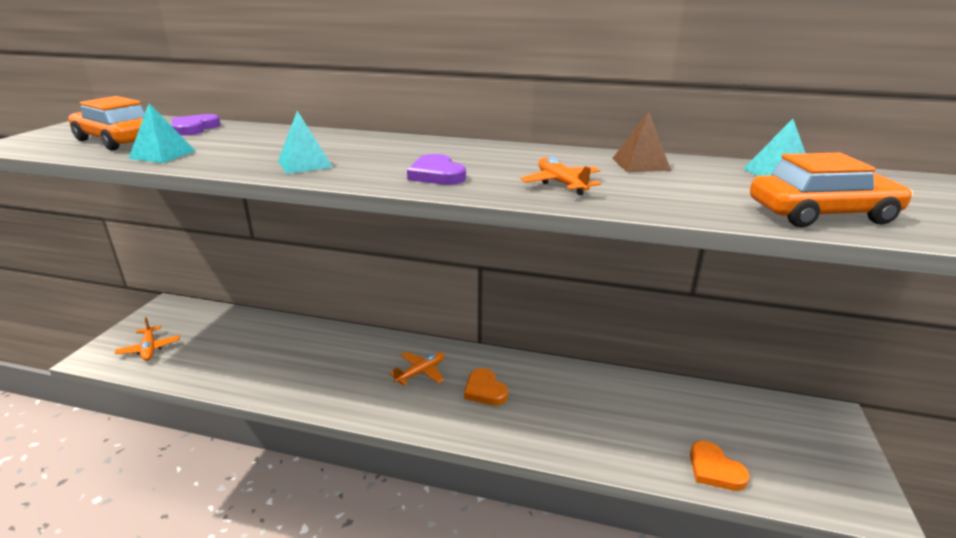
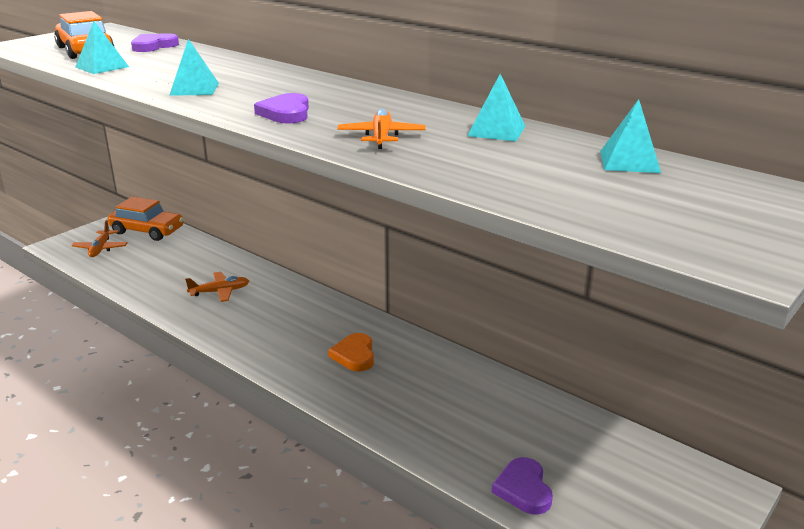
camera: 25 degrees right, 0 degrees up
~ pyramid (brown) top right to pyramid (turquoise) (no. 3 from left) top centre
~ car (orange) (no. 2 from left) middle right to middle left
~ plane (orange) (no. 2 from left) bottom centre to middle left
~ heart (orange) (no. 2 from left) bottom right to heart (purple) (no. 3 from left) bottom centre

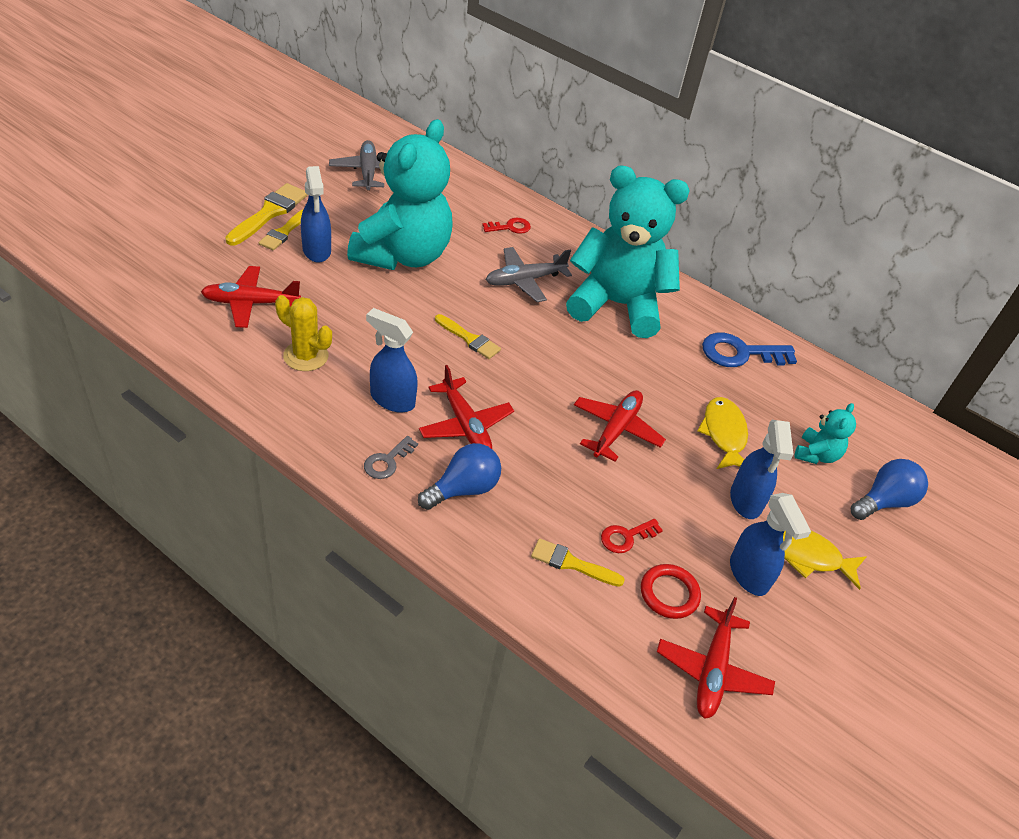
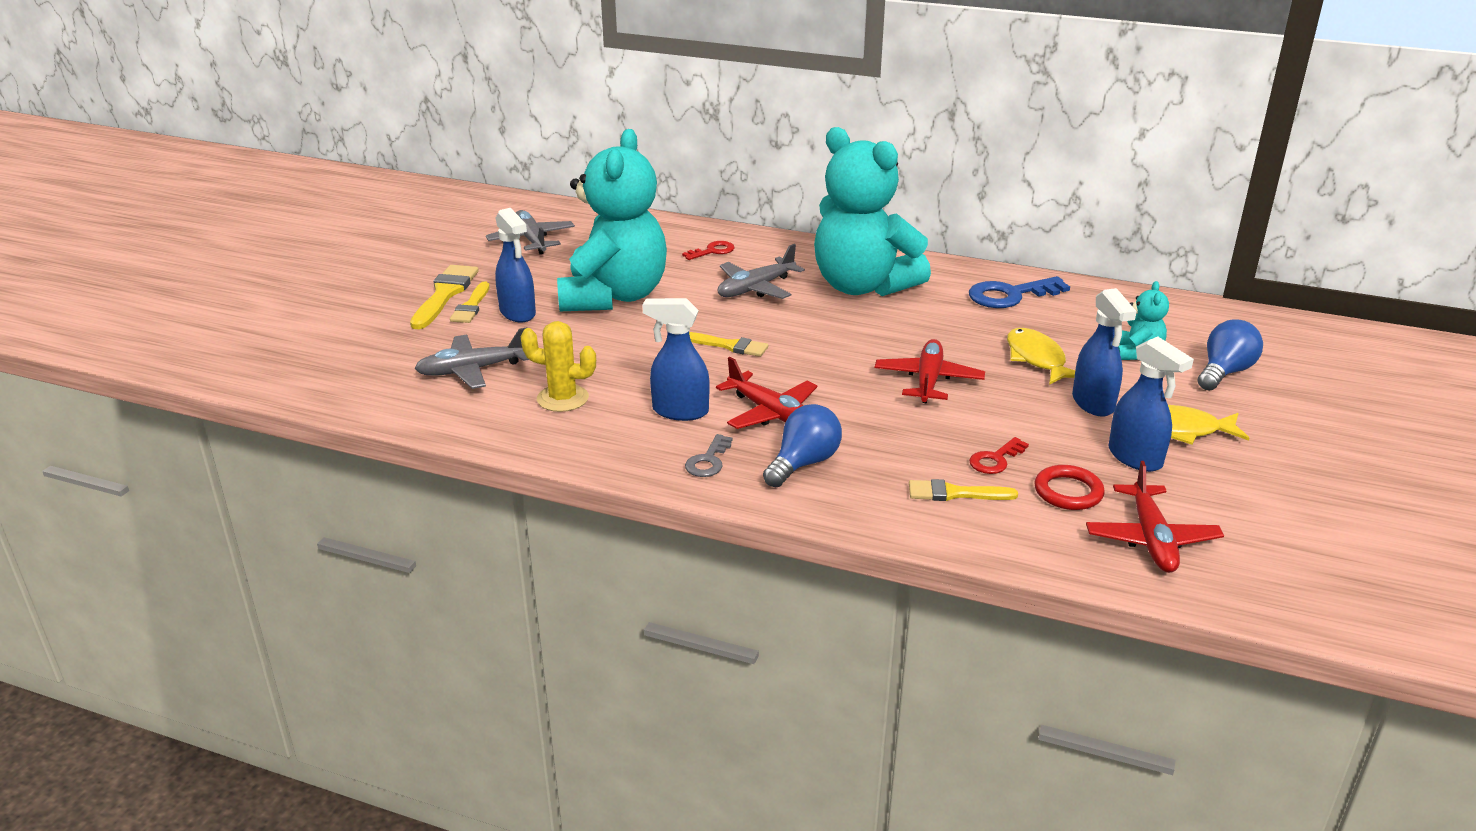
camera: 10 degrees left, 15 degrees down
~ teddy bear (turquoise) (no. 2 from left) top centre = top centre 135 degrees counterclockwise
~ plane (red) (no. 1 from left) middle left to plane (grey) (no. 1 from left) middle left

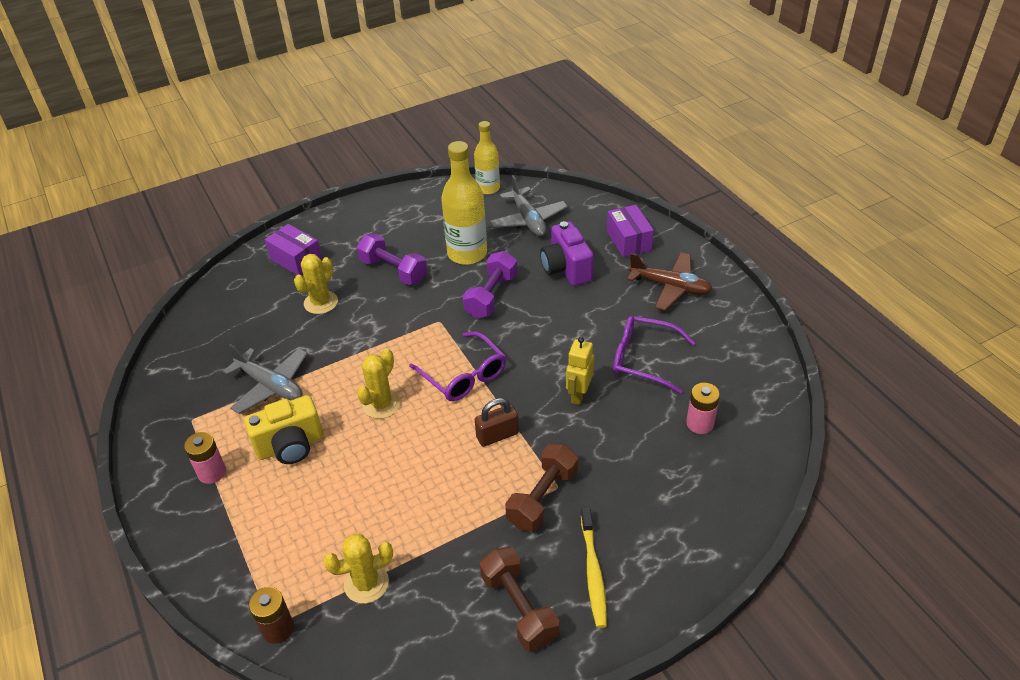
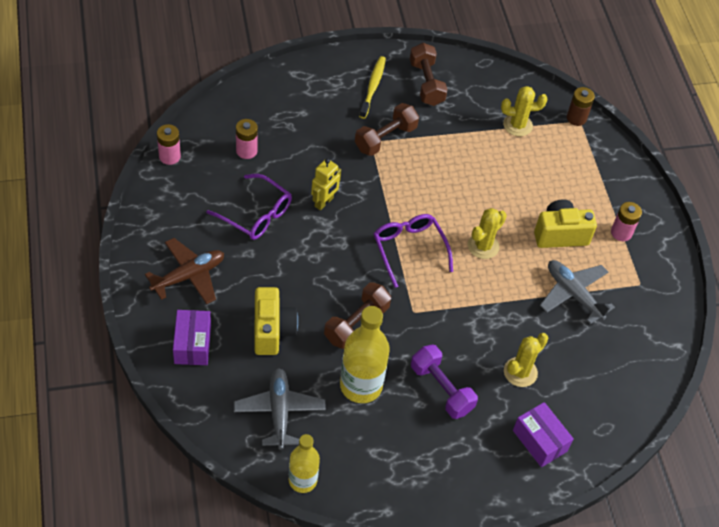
camera: 170 degrees left, 10 degrees up
~ camera (purple) centre to camera (yellow) (no. 1 from left) centre
~ dumbbell (purple) (no. 2 from left) centre to dumbbell (brown) (no. 1 from left) centre
~ plane (brown) centre = middle left 105 degrees clockwise
- padlock (brown) centre
+ battery (pink) (no. 1 from left) top left

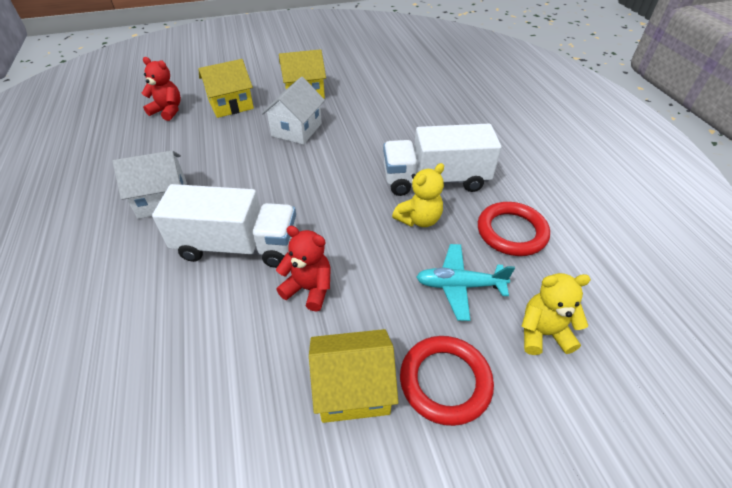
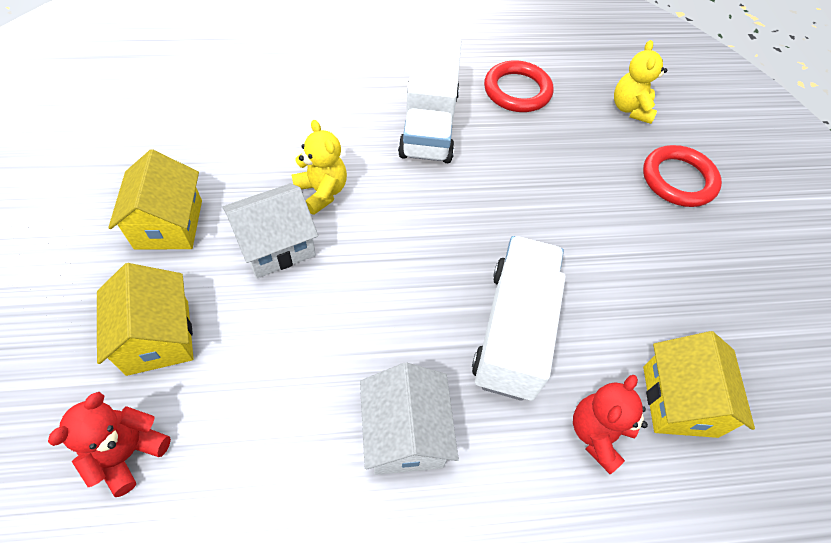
camera: 85 degrees left, 10 degrees up
~ house (white) (no. 2 from left in the first image) top centre = middle left 60 degrees counterclockwise
~ teddy bear (yellow) (no. 1 from left) centre to top centre
~ teddy bear (red) (no. 2 from left) centre to bottom right
- plane (turquoise) centre
~ house (yellow) (no. 3 from left) bottom centre to bottom right

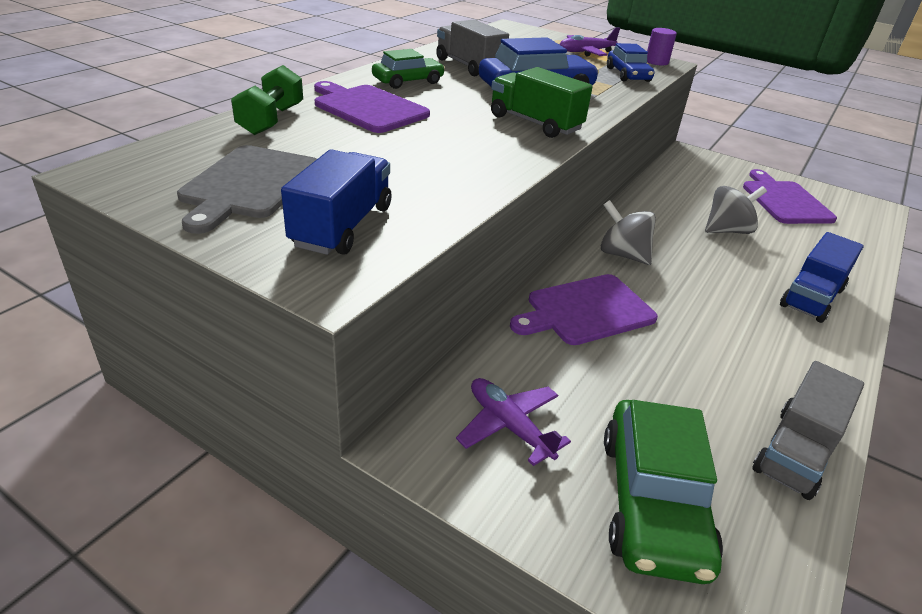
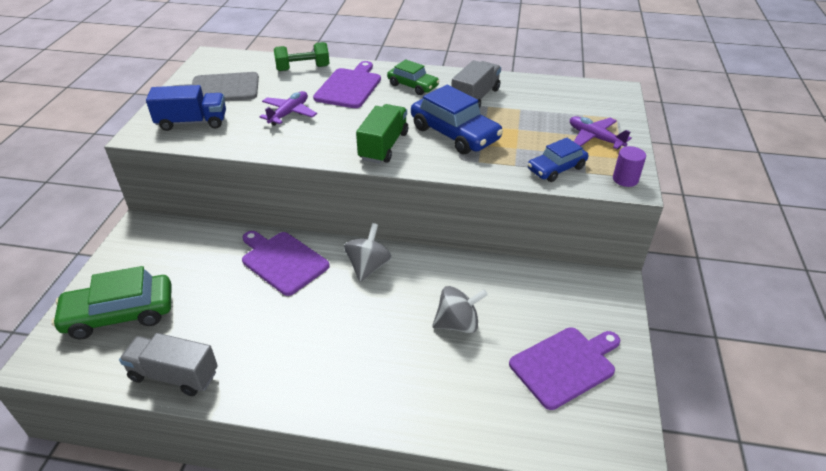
camera: 70 degrees right, 5 degrees up
~ spinning top (grey) (no. 2 from left) middle right = centre 60 degrees counterclockwise
- truck (blue) (no. 2 from left) middle right
~ plane (purple) (no. 1 from left) bottom centre to top centre

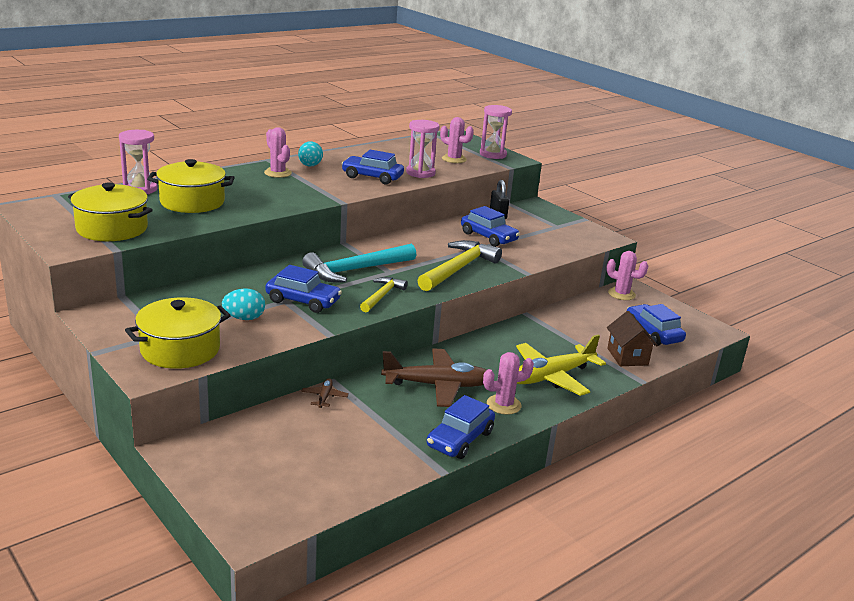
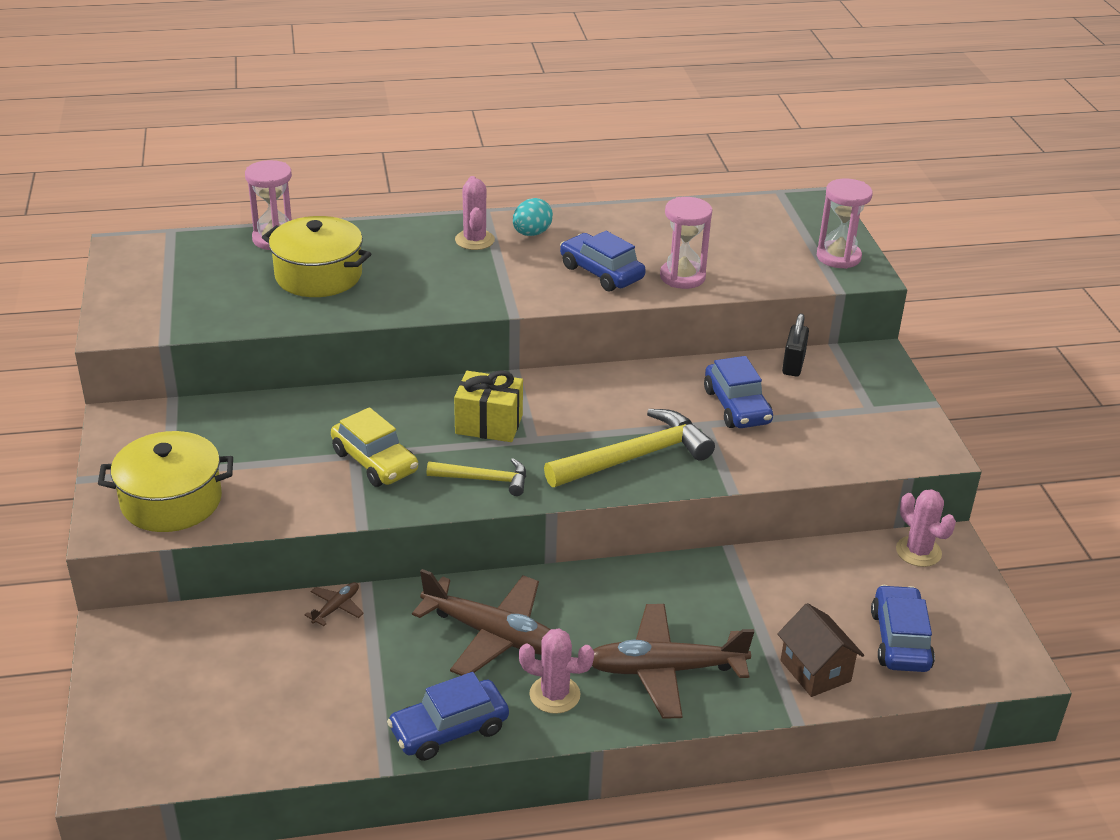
camera: 30 degrees right, 10 degrees up
- cactus (pink) (no. 2 from left) top centre
- pot (yellow) (no. 1 from left) middle left
~ hammer (turquoise) centre to gift (yellow) centre
~ car (blue) (no. 1 from left) centre to car (yellow) centre
~ hammer (yellow) (no. 1 from left) centre = centre 45 degrees clockwise
- egg (turquoise) (no. 1 from left) middle left
~ house (brown) middle right = bottom right 45 degrees counterclockwise
~ plane (yellow) centre to plane (brown) (no. 3 from left) bottom centre

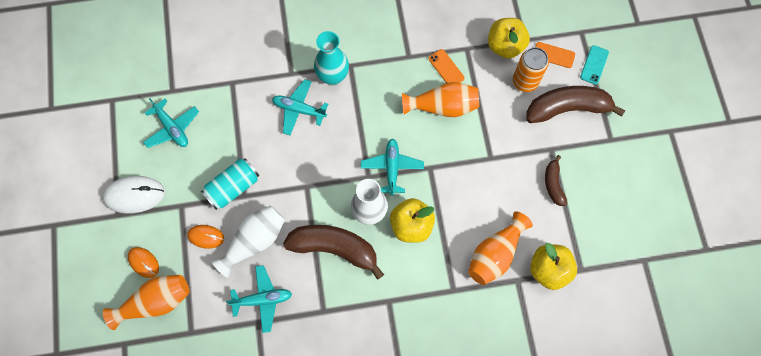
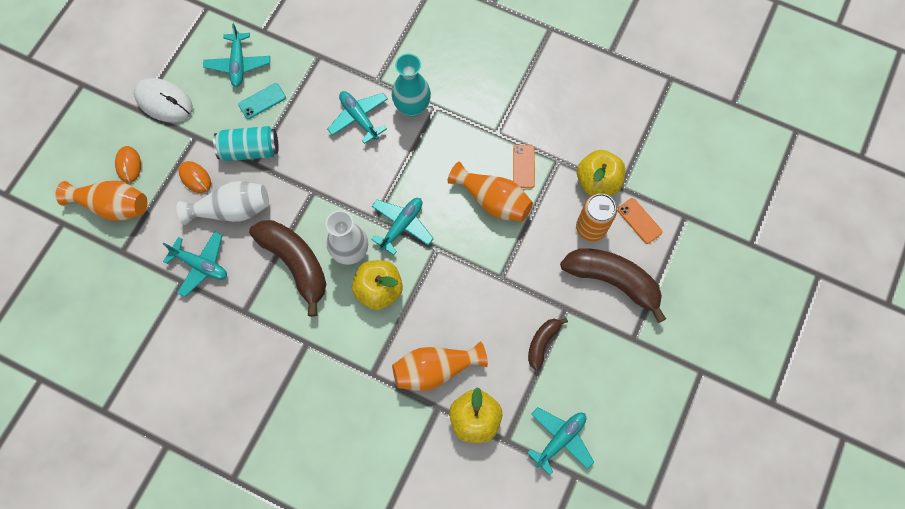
camera: 35 degrees right, 0 degrees up
~ phone (turquoise) top right to top left
+ plane (turquoise) (no. 5 from left) bottom centre

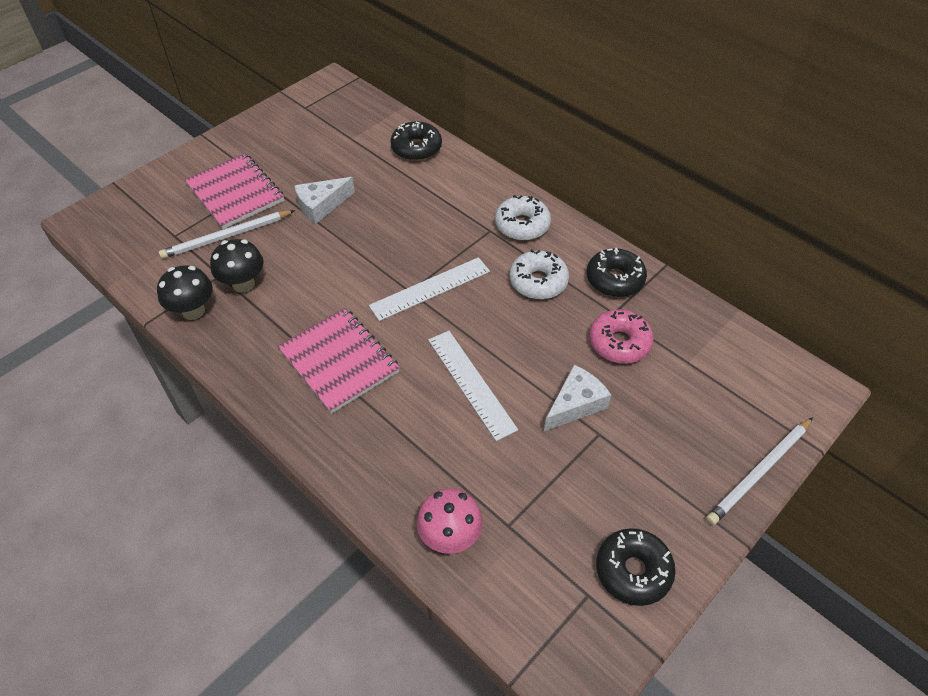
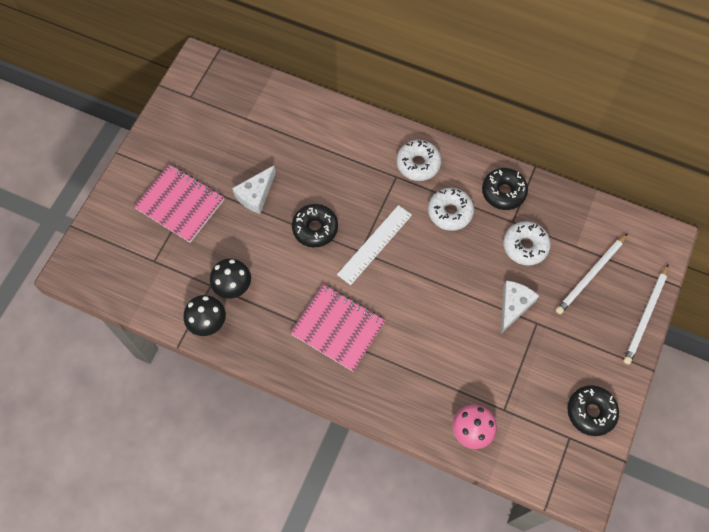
camera: 20 degrees left, 15 degrees up
~ donut (black) (no. 1 from left) top centre to centre
~ pencil (white) (no. 1 from left) middle left to middle right
~ donut (pink) middle right to donut (white) (no. 3 from left) middle right
- ruler (white) (no. 2 from left) centre

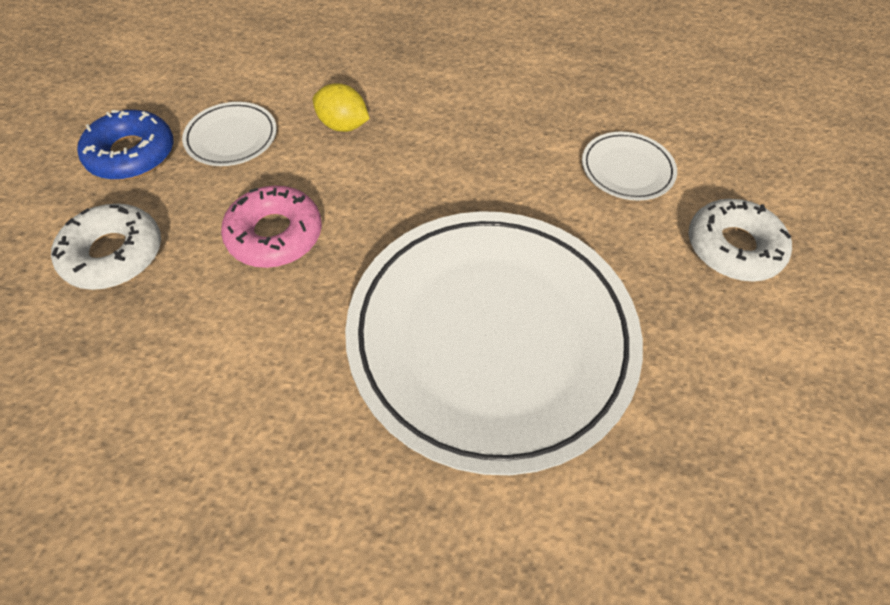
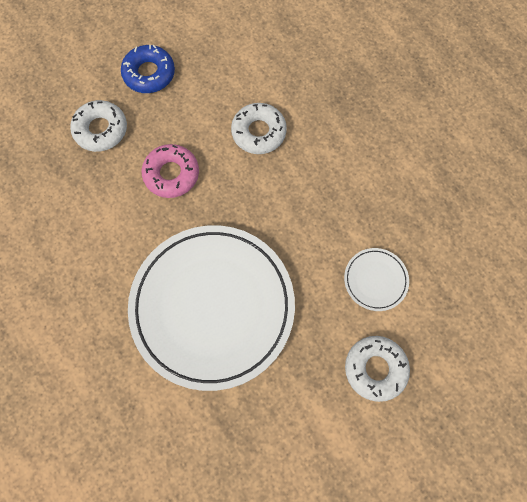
camera: 45 degrees right, 15 degrees up
~ lemon (yellow) top centre to donut (white) (no. 2 from left) top centre
- plate (white) (no. 1 from left) top left

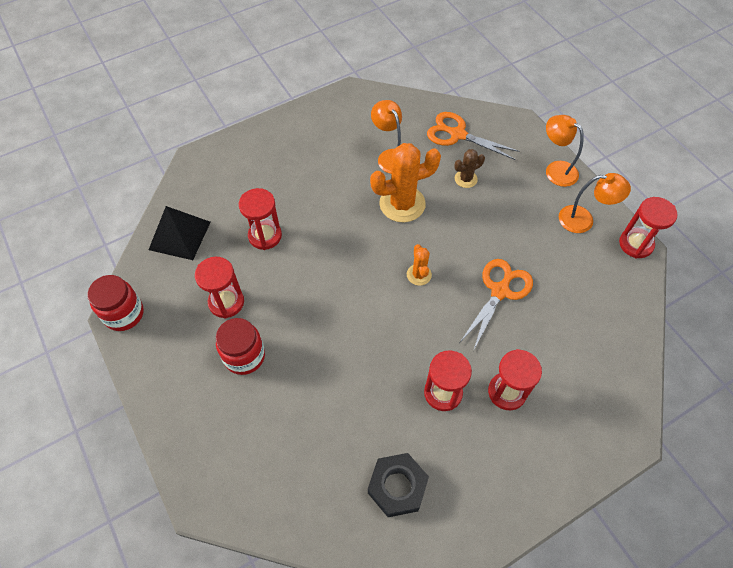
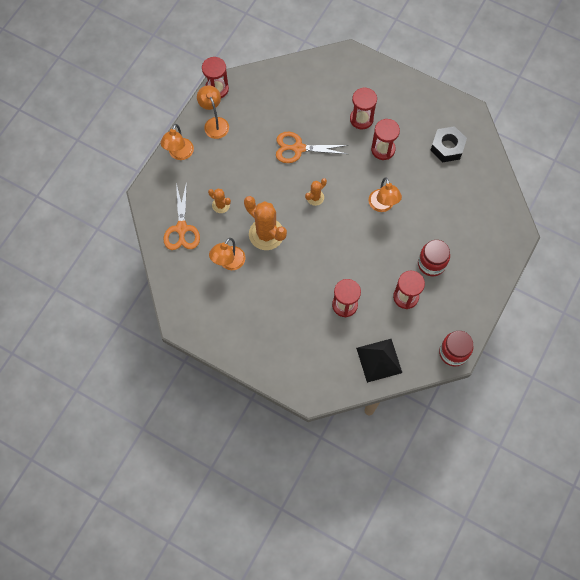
camera: 120 degrees left, 10 degrees up
~ cactus (brown) top centre to cactus (orange) (no. 1 from left) centre
+ lamp (orange) (no. 4 from left) centre

